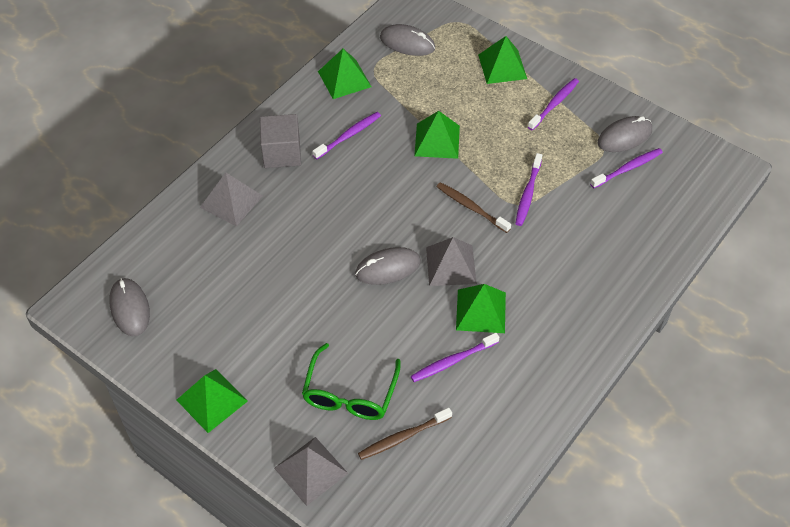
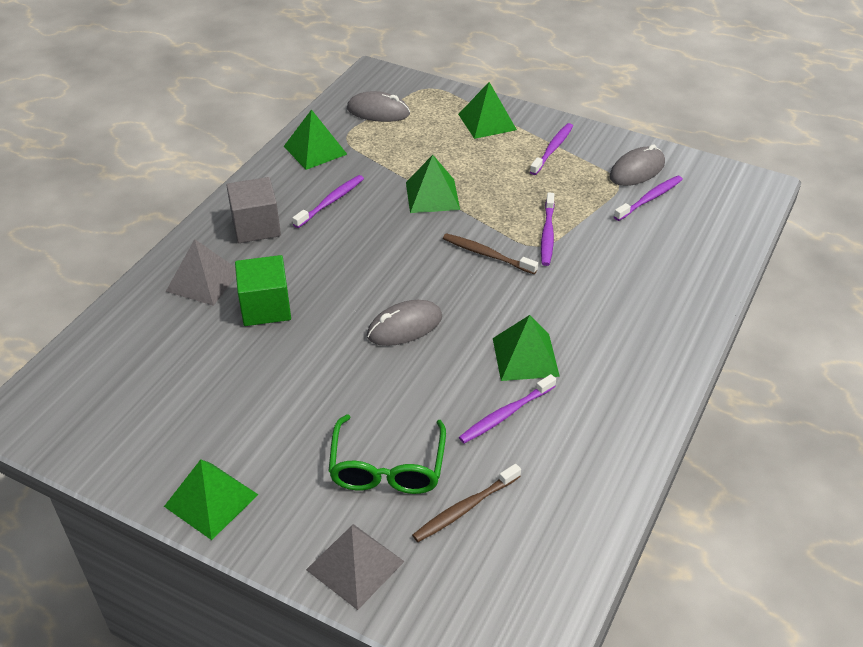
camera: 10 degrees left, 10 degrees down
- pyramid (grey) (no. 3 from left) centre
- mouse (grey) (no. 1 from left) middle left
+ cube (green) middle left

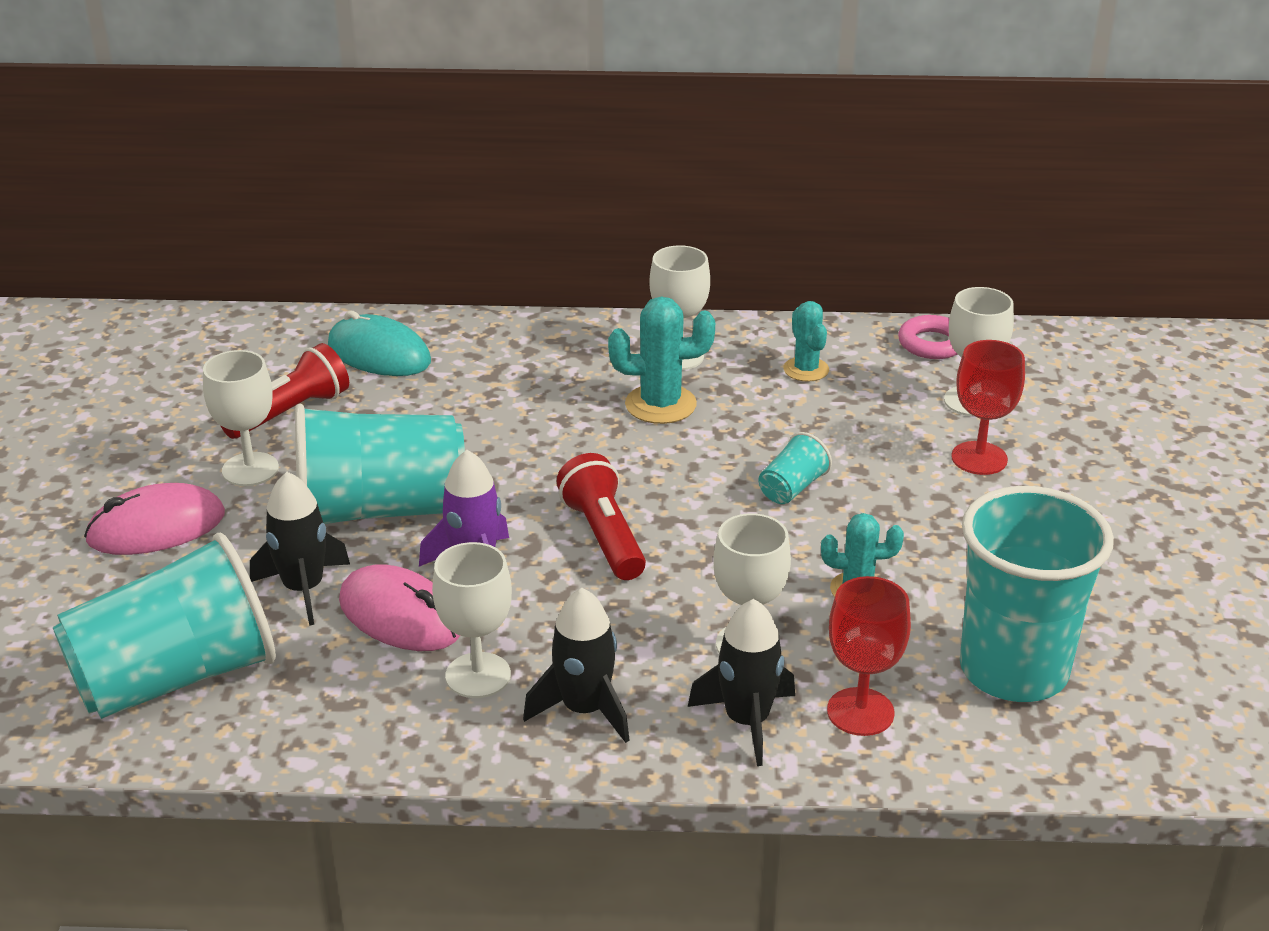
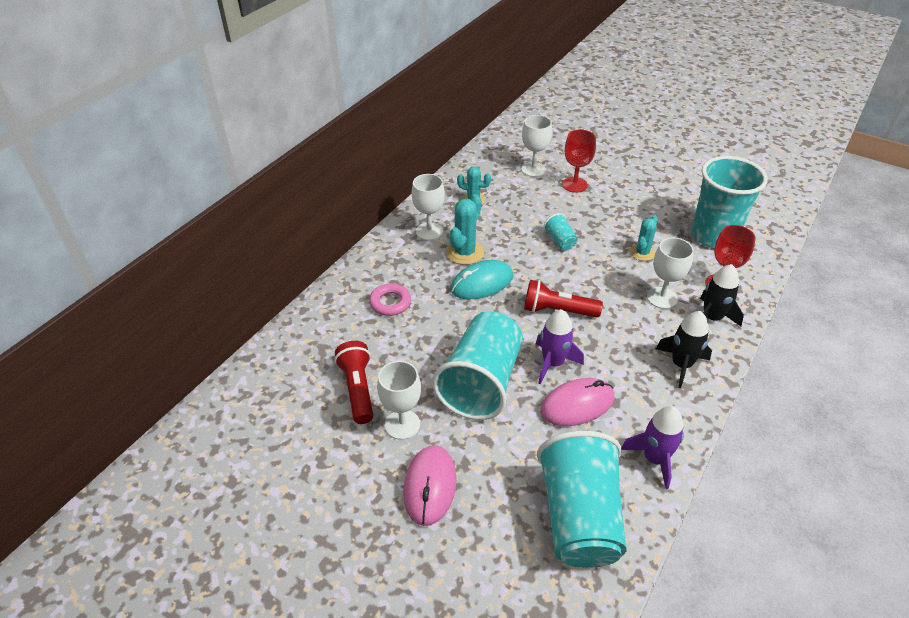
camera: 60 degrees left, 10 degrees up
~ mouse (turquoise) middle left to centre
~ ring (pink) middle right to centre
- rocket (black) (no. 1 from left) middle left
- goblet (white) (no. 2 from left) centre
+ rocket (purple) (no. 2 from left) bottom right

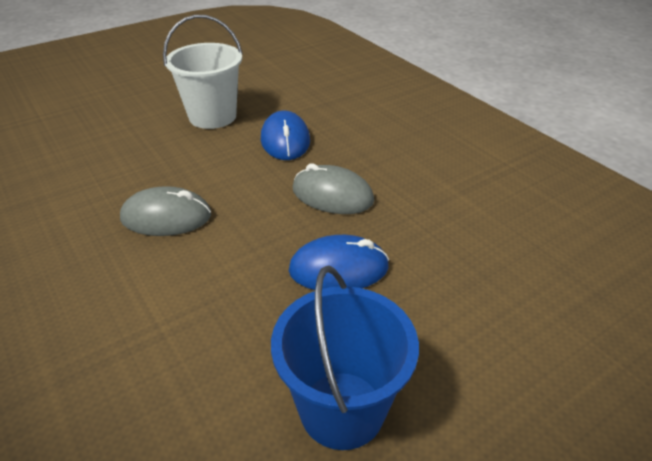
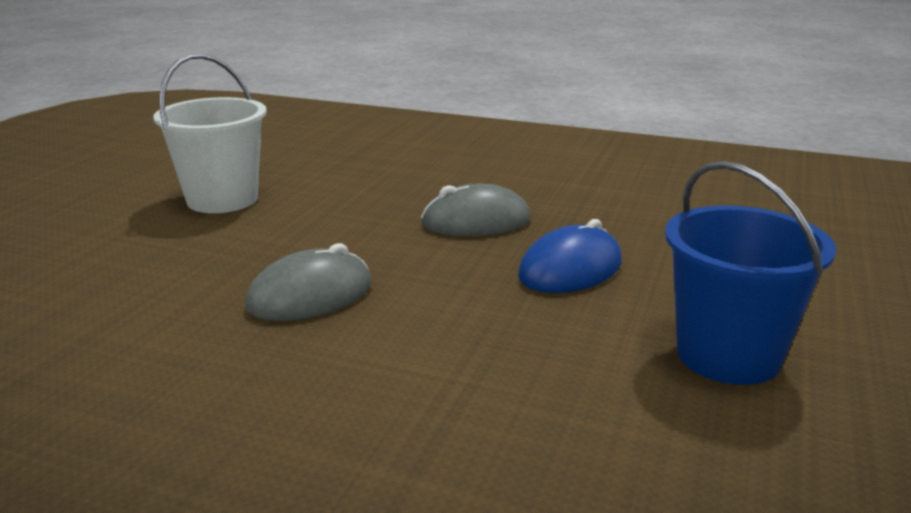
camera: 35 degrees left, 15 degrees down
- mouse (blue) (no. 1 from left) top centre

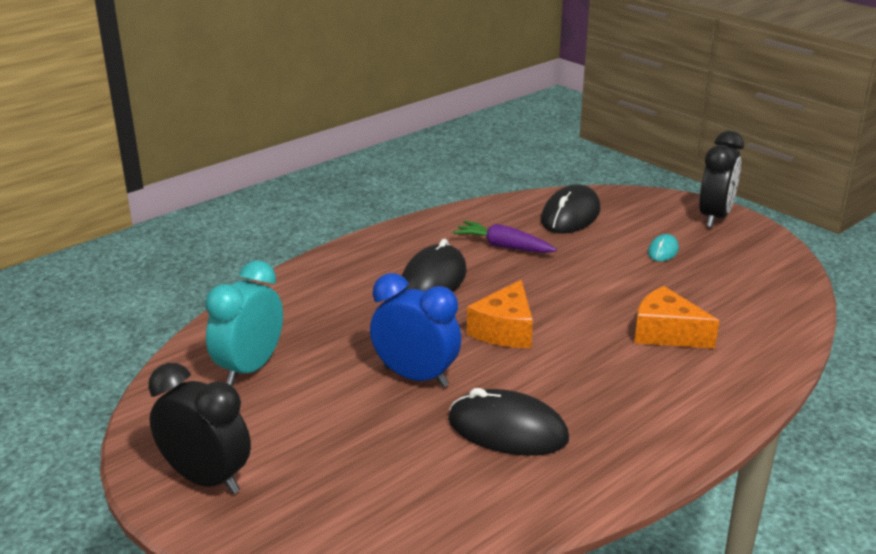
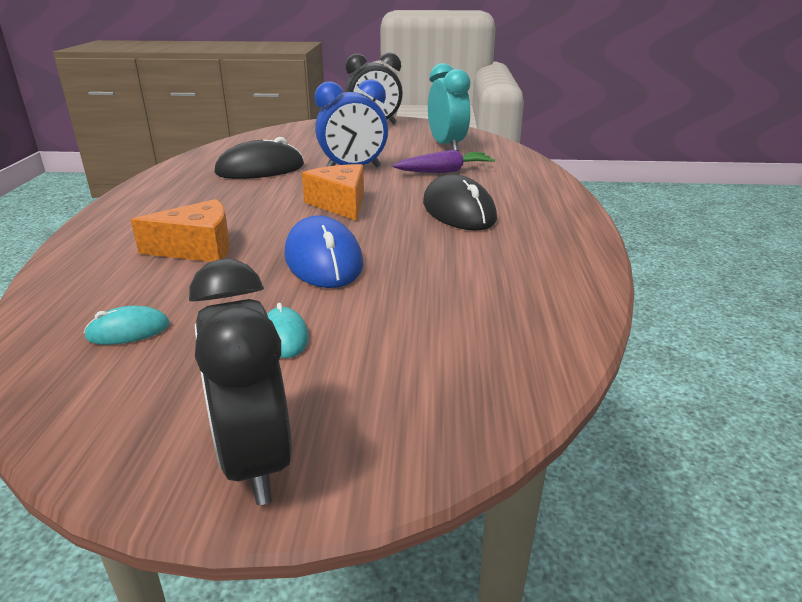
camera: 135 degrees right, 0 degrees up
- mouse (black) (no. 3 from left) centre
~ carrot (purple) centre to top centre
+ mouse (blue) centre
+ mouse (turquoise) (no. 1 from left) middle left

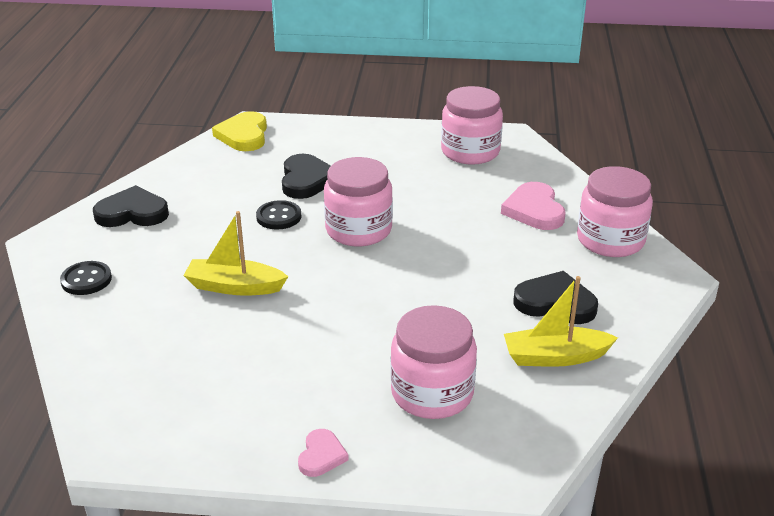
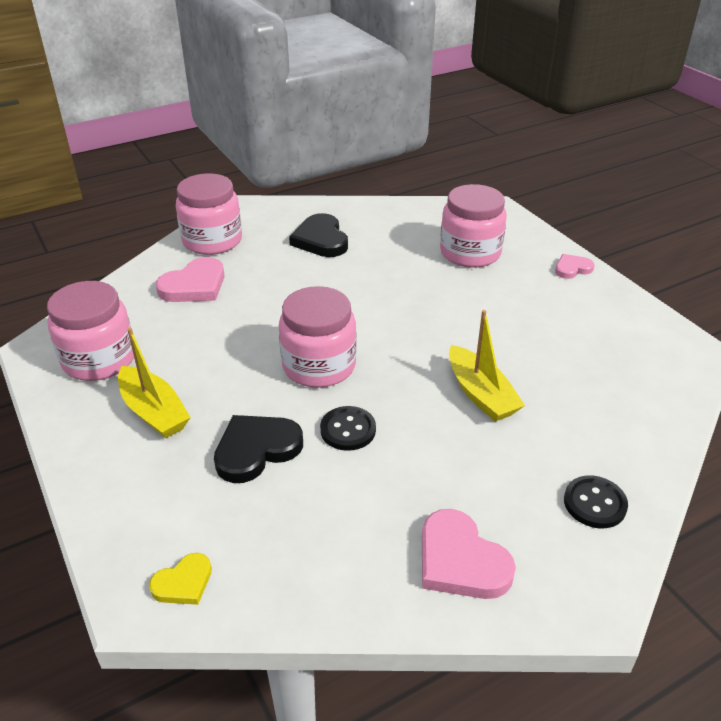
camera: 125 degrees left, 5 degrees up
~ heart (yellow) top left = bottom left x0.58
~ heart (black) (no. 1 from left) middle left to heart (pink) (no. 2 from left) bottom centre
~ boat (yellow) (no. 2 from left in the first image) middle right to boat (yellow) (no. 1 from left) middle left

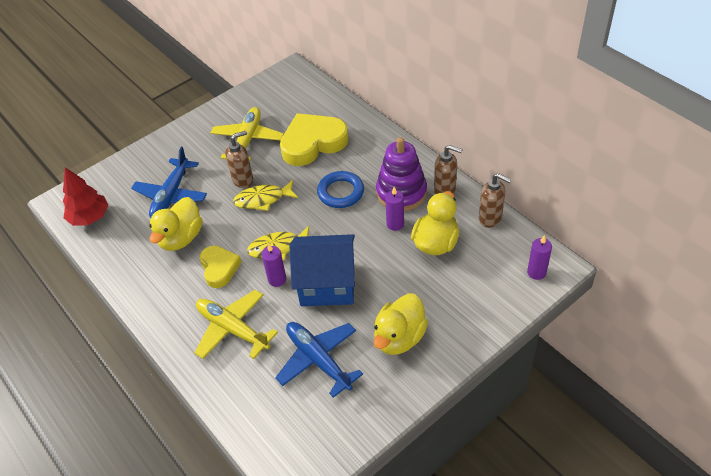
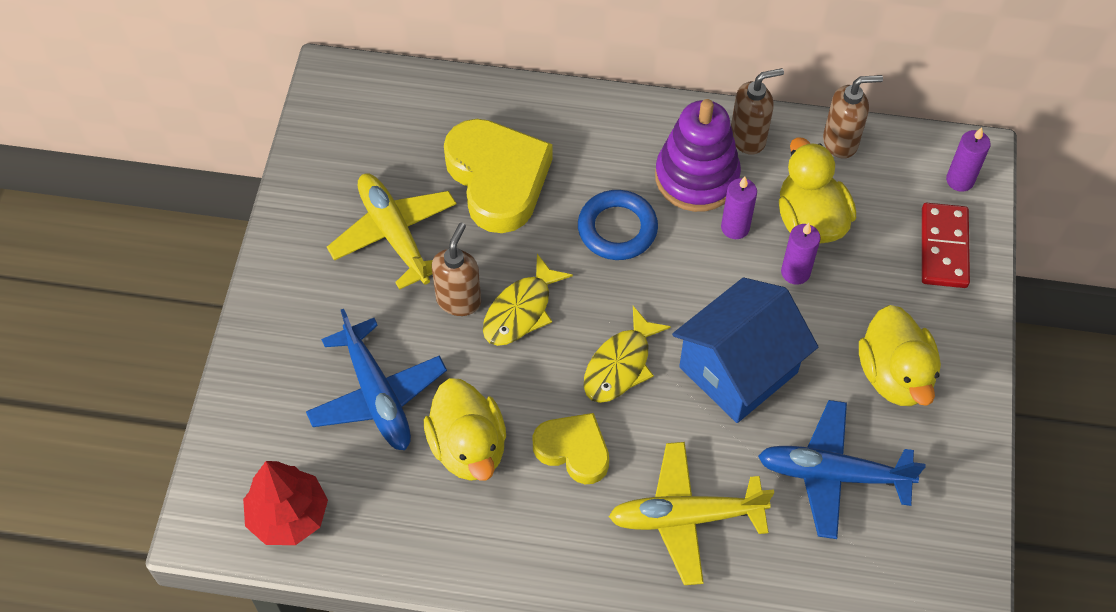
camera: 45 degrees left, 10 degrees up
~ heart (yellow) (no. 2 from left in the first image) top centre = top centre 135 degrees clockwise
~ candle (purple) (no. 1 from left in the first image) centre to candle (purple) (no. 2 from left) middle right
+ domino (red) middle right

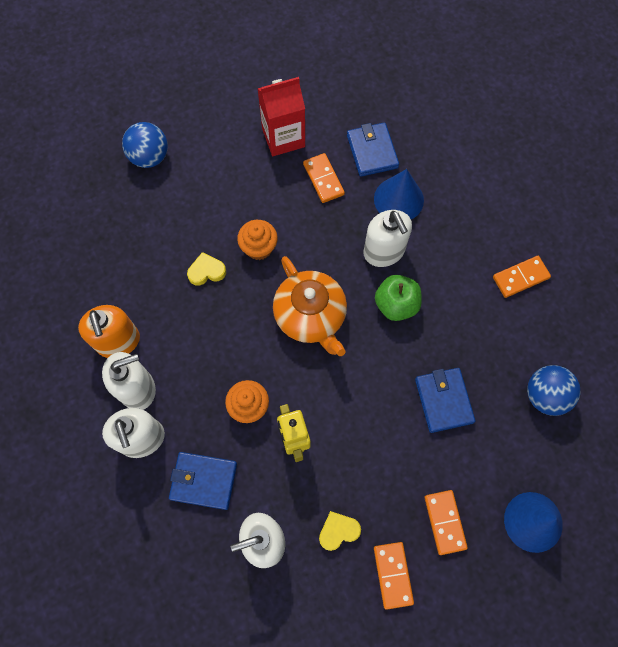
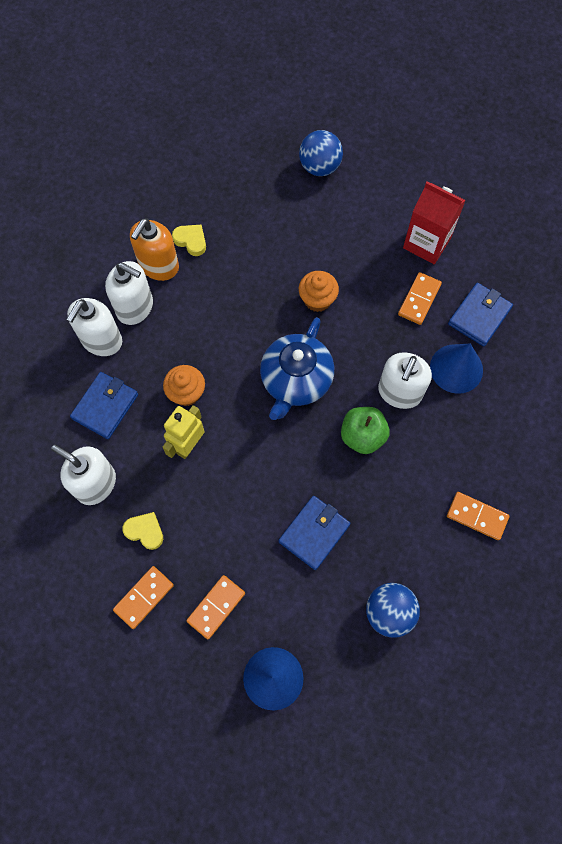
camera: 50 degrees right, 0 degrees up
~ heart (yellow) (no. 1 from left in the first image) centre to heart (yellow) (no. 2 from left) top centre
~ teapot (orange) centre to teapot (blue) centre
~ wallet (blue) (no. 1 from left) bottom left = middle left 60 degrees clockwise

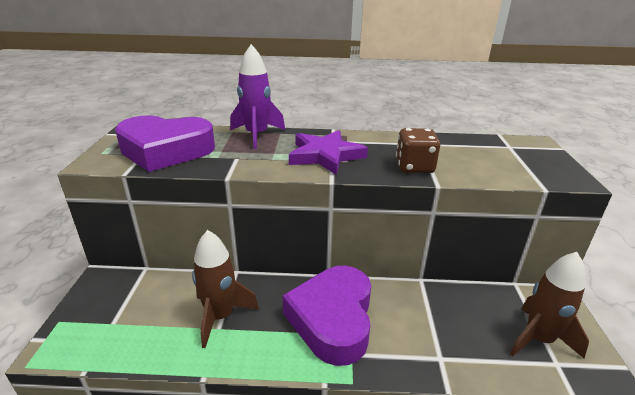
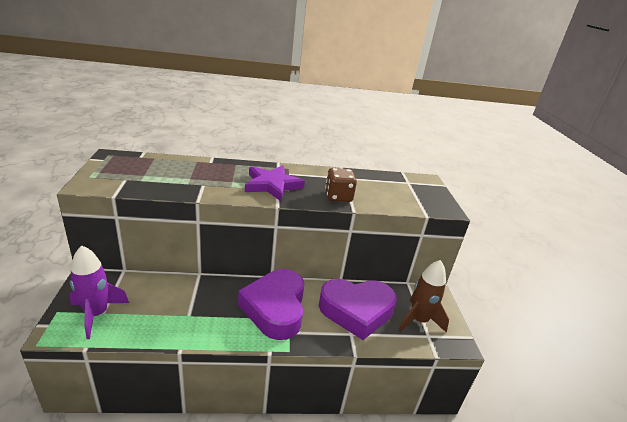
camera: 10 degrees left, 0 degrees up
~ rocket (purple) top centre to bottom left
~ heart (purple) (no. 1 from left in the first image) middle left to heart (purple) (no. 2 from left) bottom centre
- rocket (brown) (no. 1 from left) bottom centre

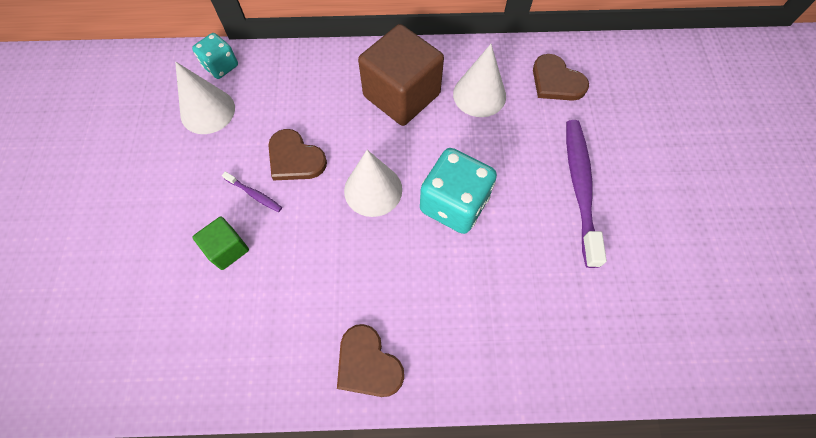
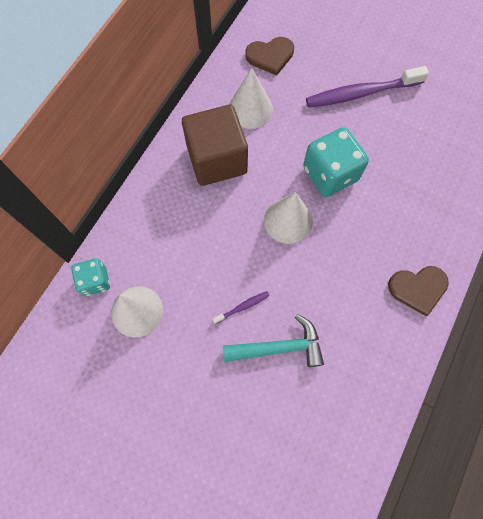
camera: 60 degrees left, 5 degrees up
~ toothbrush (purple) (no. 2 from left) middle right = top right 45 degrees counterclockwise
- heart (brown) (no. 1 from left) centre
~ cube (green) middle left to hammer (turquoise) centre

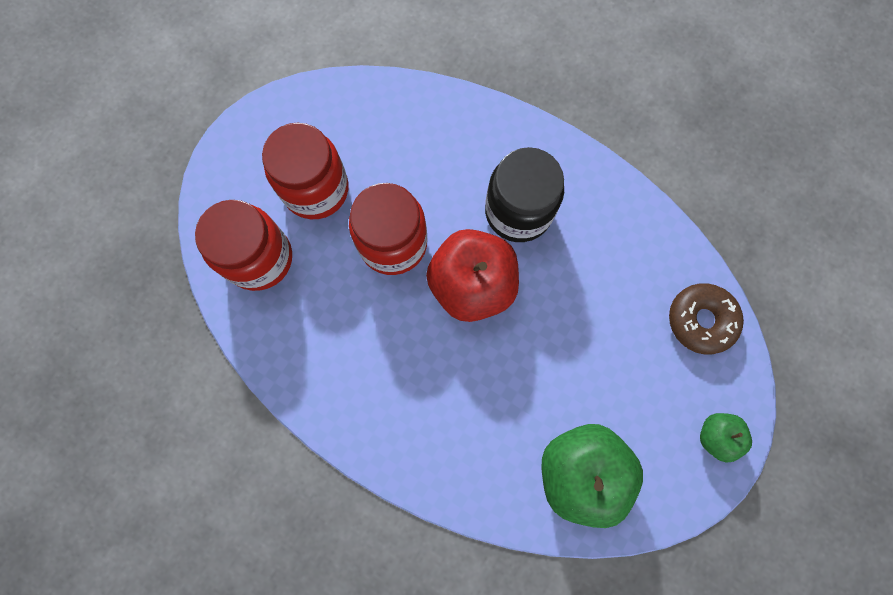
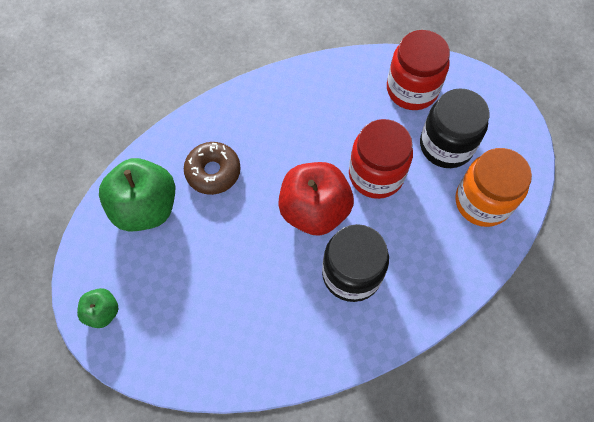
camera: 120 degrees right, 10 degrees down
~ jar (red) (no. 2 from left) top centre to jar (black) (no. 2 from left) top right
~ donut (brown) middle right to centre
+ jar (orange) middle right

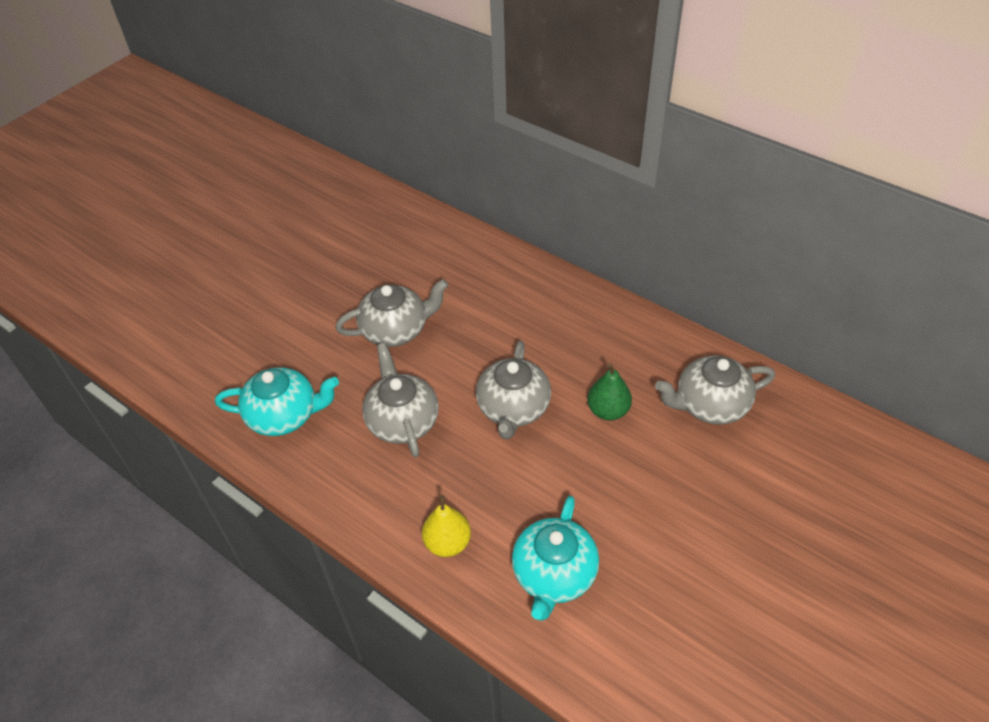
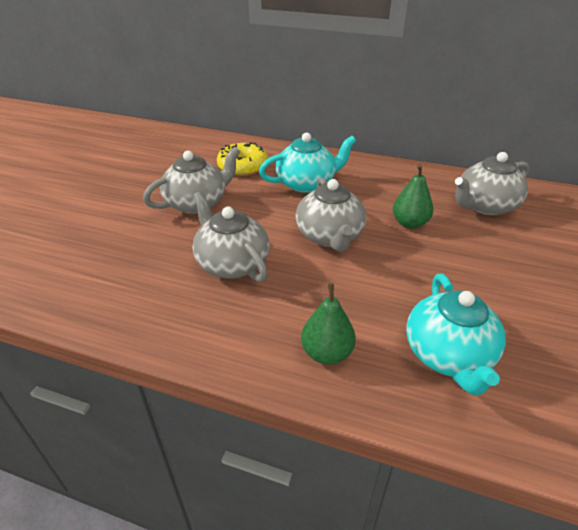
camera: 20 degrees left, 10 degrees down
~ teapot (turquoise) (no. 1 from left) middle left to top centre
~ pear (yellow) bottom centre to pear (green) (no. 1 from left) centre
+ donut (yellow) top centre

